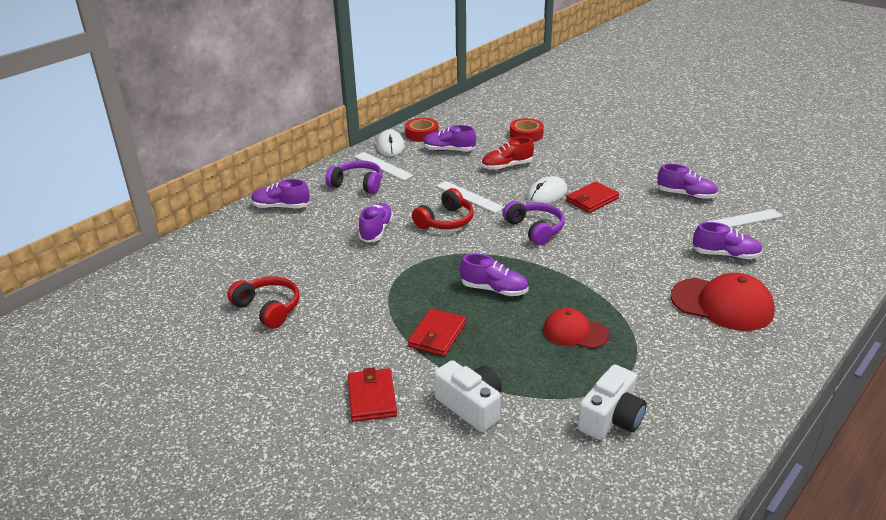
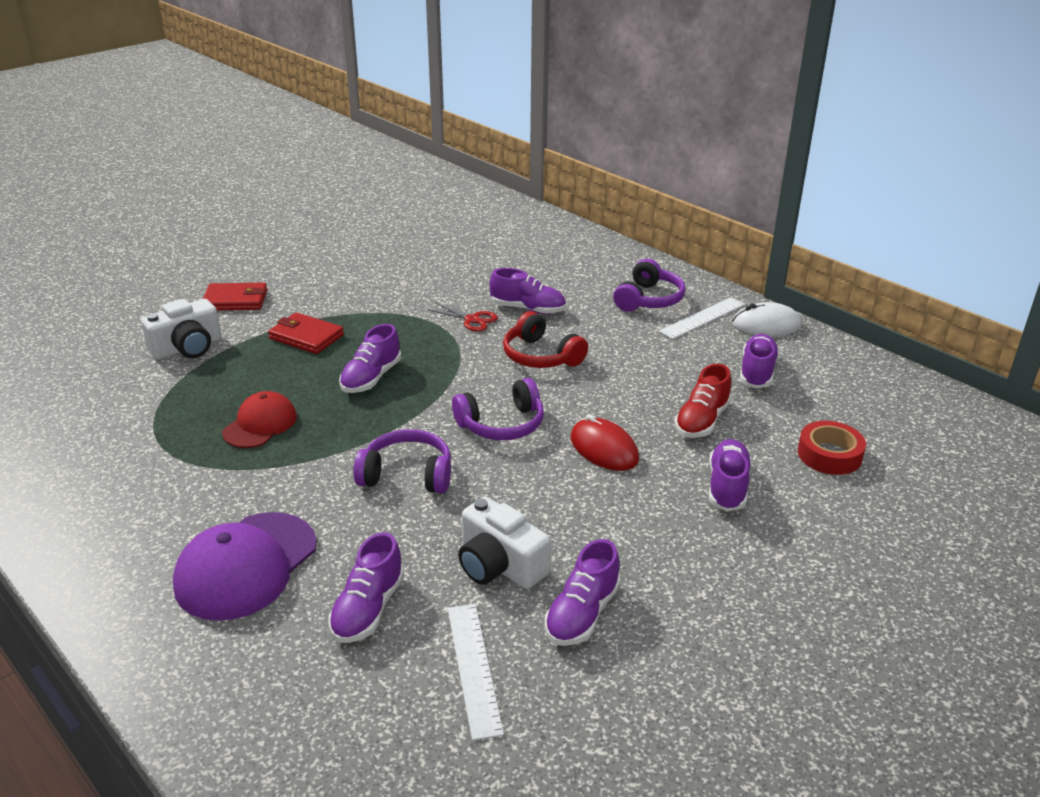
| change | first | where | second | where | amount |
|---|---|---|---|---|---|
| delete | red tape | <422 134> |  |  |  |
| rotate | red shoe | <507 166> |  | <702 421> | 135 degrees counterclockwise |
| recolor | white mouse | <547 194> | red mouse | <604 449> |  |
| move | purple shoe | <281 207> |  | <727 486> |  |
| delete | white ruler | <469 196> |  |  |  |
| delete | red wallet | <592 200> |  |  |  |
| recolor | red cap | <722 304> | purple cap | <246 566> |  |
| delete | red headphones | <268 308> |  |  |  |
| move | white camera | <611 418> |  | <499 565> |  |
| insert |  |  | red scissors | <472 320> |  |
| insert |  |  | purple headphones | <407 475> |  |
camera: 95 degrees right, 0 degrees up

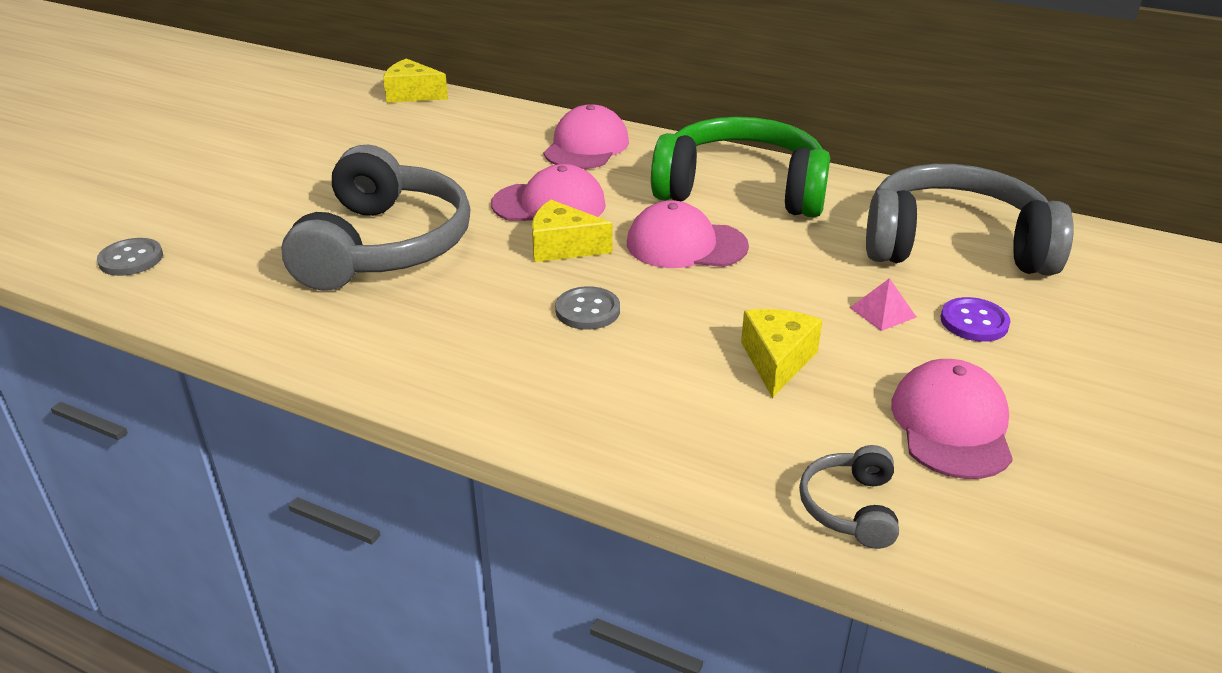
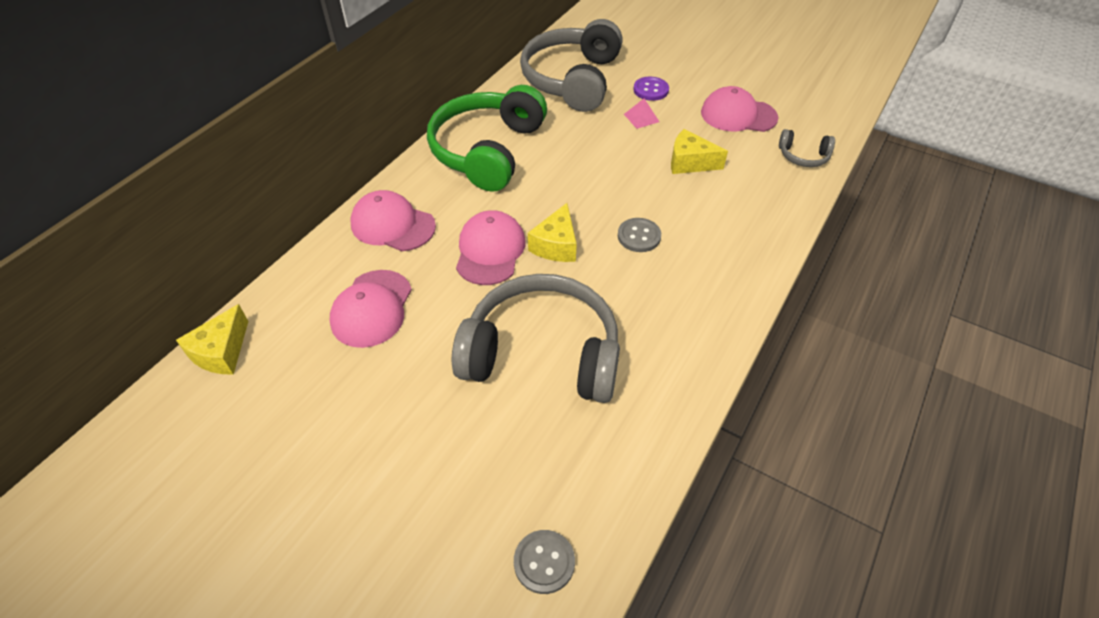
| change | first | where | second | where | amount |
|---|---|---|---|---|---|
| move | pink cap | <686 245> |  | <372 308> |  |
camera: 85 degrees left, 15 degrees up

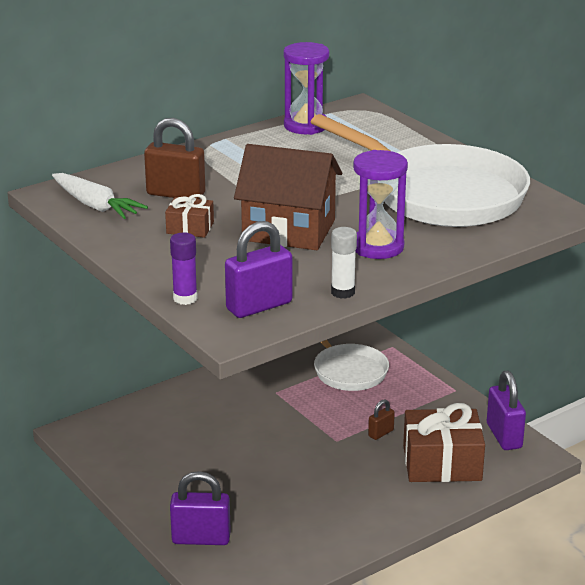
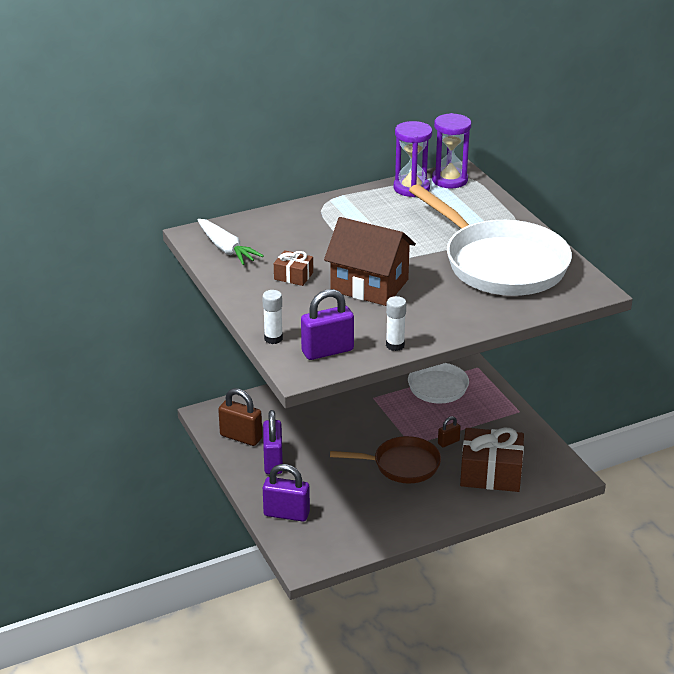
| change | first | where | second | where | amount |
|---|---|---|---|---|---|
| move | brown padlock | <176 194> |  | <241 437> |  |
| move | purple hourglass | <377 247> |  | <449 180> |  |
| recolor | purple glue stick | <185 298> | white glue stick | <273 338> |  |
| move | purple padlock | <504 436> |  | <273 461> |  |
| insert |  |  | brown pan | <402 465> |  |
camera: 10 degrees right, 5 degrees up

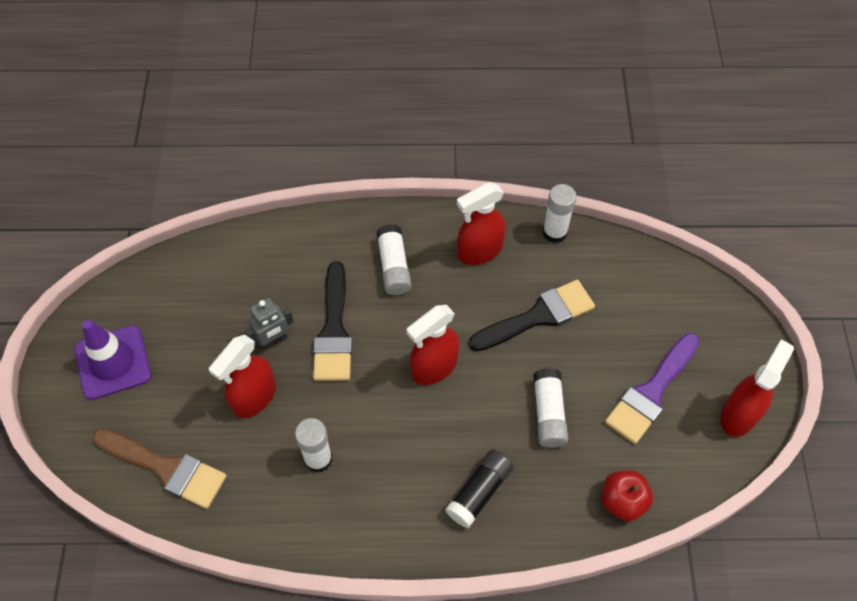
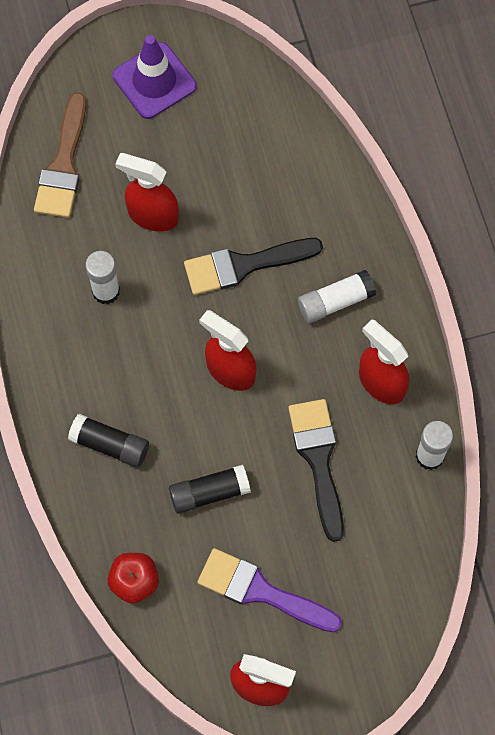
| change | first | where | second | where | amount |
|---|---|---|---|---|---|
| rotate | black brush | <538 316> |  | <318 460> | 150 degrees counterclockwise |
| delete | grey robot | <274 341> |  |  |  |
| recolor | white glue stick | <548 413> | black glue stick | <209 492> |  |
camera: 75 degrees right, 10 degrees up

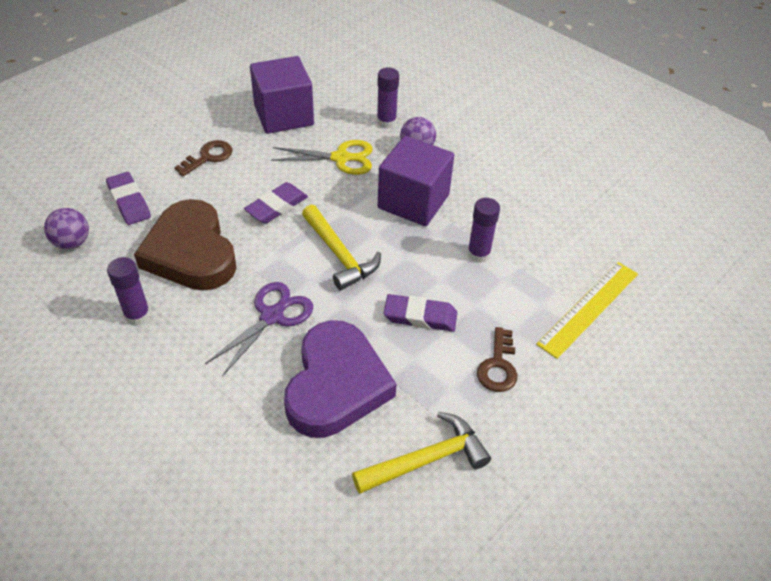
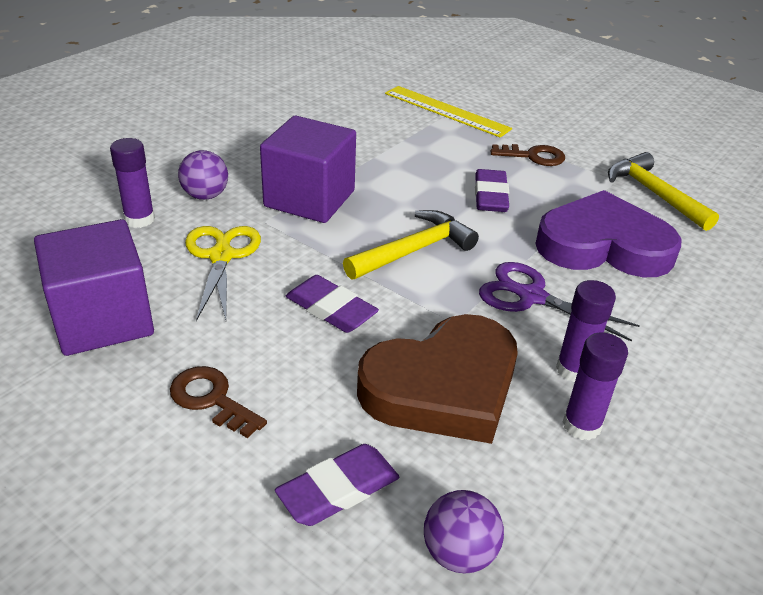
| change | first | where | second | where | amount |
|---|---|---|---|---|---|
| move | purple glue stick | <478 254> |  | <573 369> |  |
camera: 95 degrees left, 10 degrees down

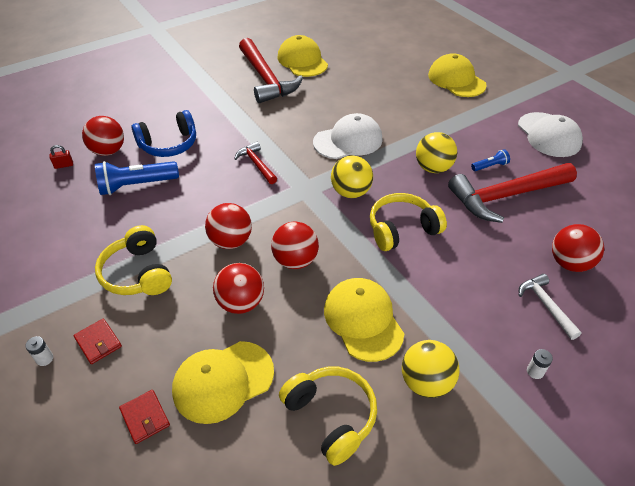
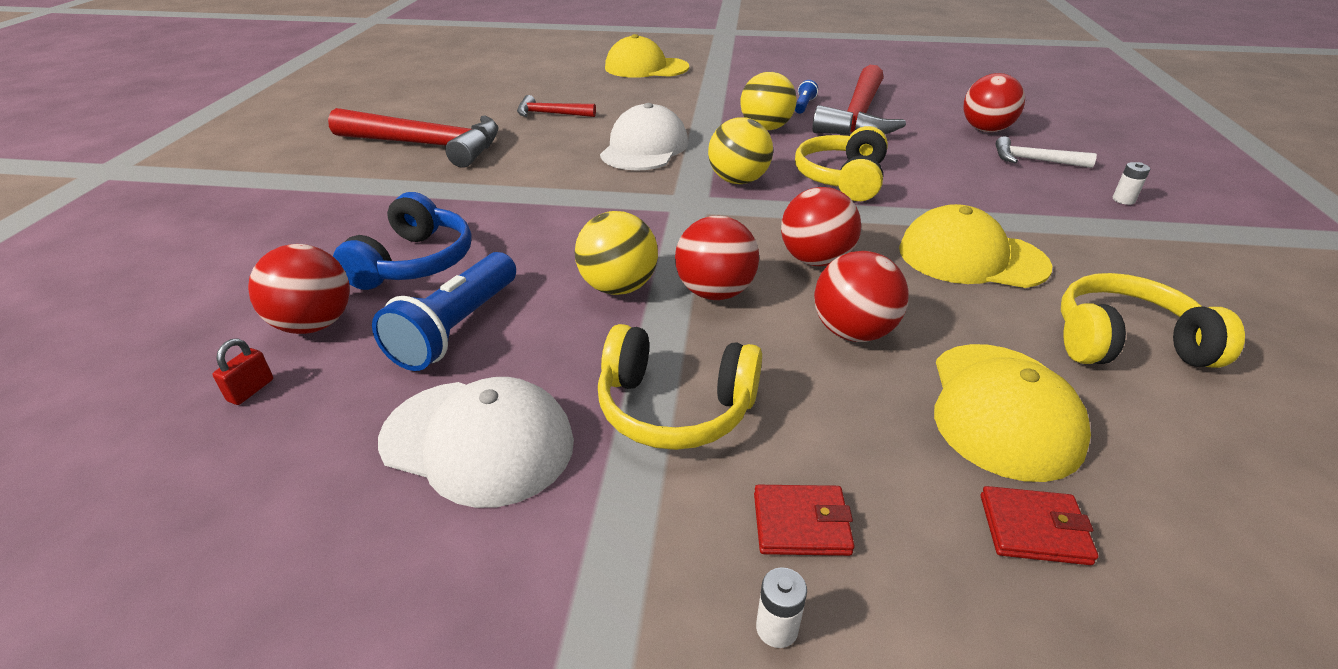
| change | first | where | second | where | amount |
|---|---|---|---|---|---|
| delete | yellow cap | <302 61> |  |  |  |
| move | white cap | <549 135> |  | <478 441> |  |
| move | red hammer | <256 164> |  | <550 114> |  |
| move | yellow ball | <426 382> |  | <618 287> |  |
camera: 50 degrees left, 10 degrees down

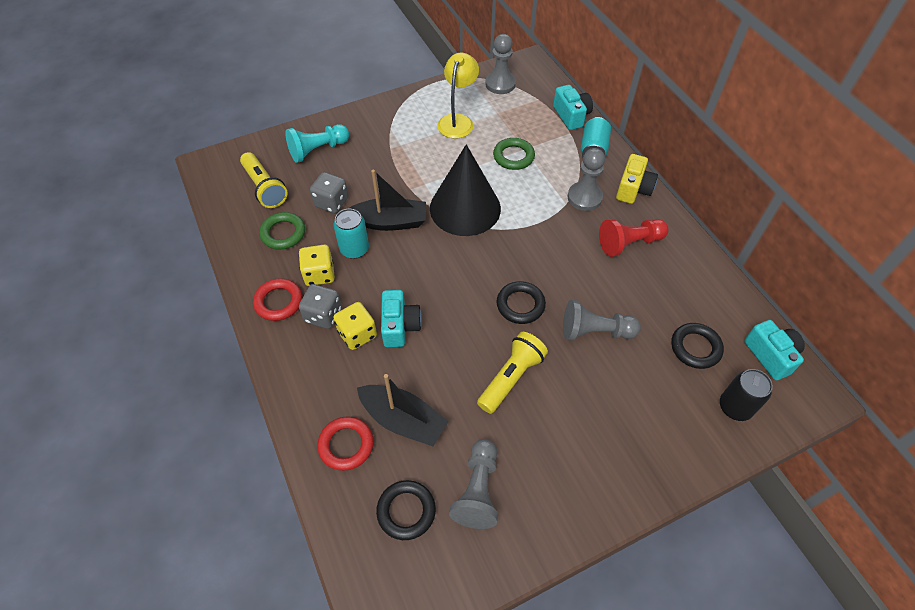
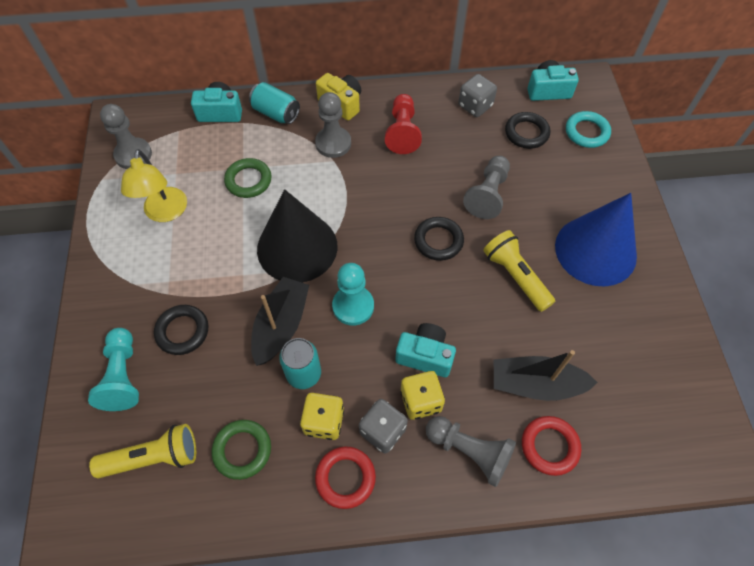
| change | first | where | second | where | amount |
|---|---|---|---|---|---|
| rotate | yellow lamp | <457 121> |  | <165 213> | 135 degrees counterclockwise |
| move | grey dice | <331 202> |  | <475 106> |  |
| replace | black can | <735 407> | turquoise ring | <586 132> |  |
| rotate | black boat | <403 420> |  | <535 384> | 135 degrees counterclockwise |
| move | grey pawn | <478 490> |  | <470 451> |  |
| move | black ring | <406 511> |  | <182 331> |  |
| insert |  |  | blue cone | <595 250> |  |
| insert |  |  | turquoise pawn | <353 306> |  |
camera: 70 degrees left, 5 degrees up

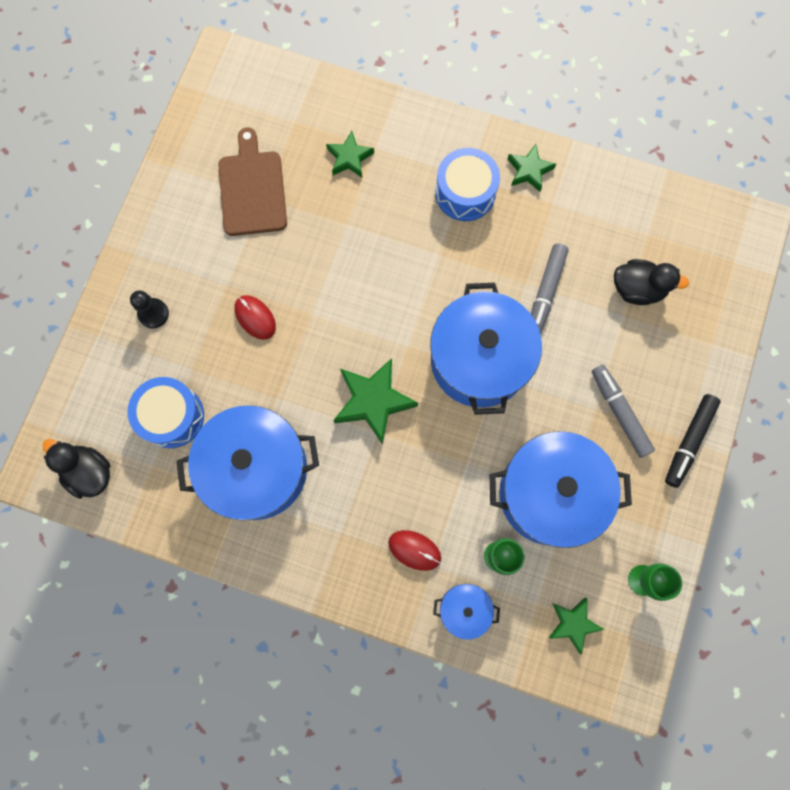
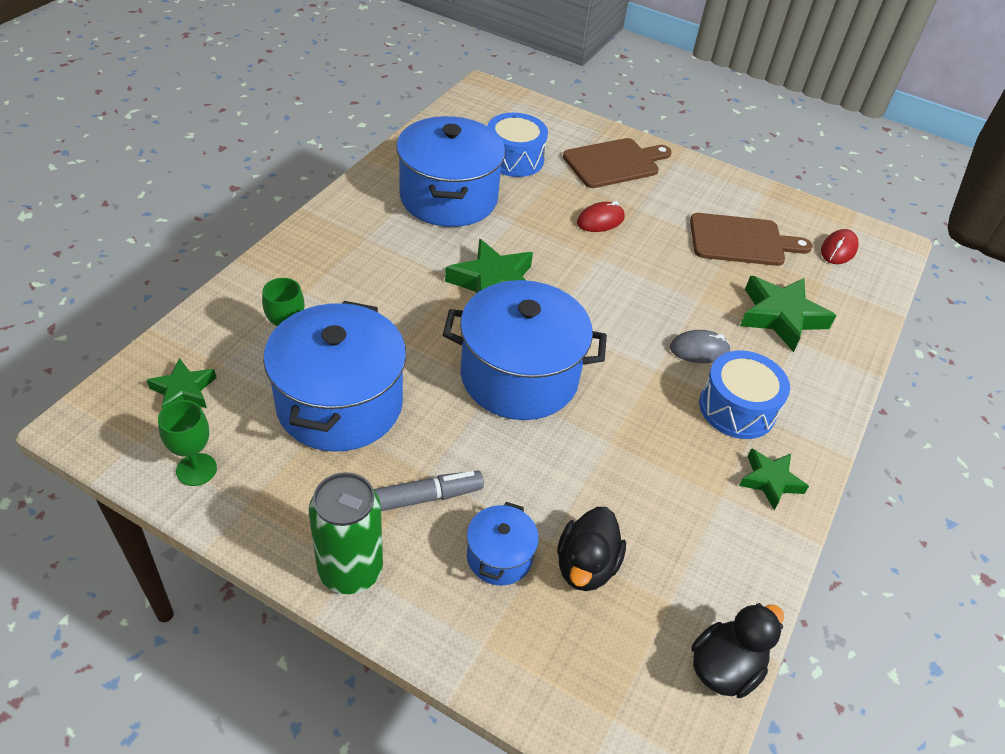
| change | first | where | second | where | amount |
|---|---|---|---|---|---|
| resize | green star | <349 158> |  | <781 317> | x1.65 |
| delete | grey marker | <545 292> |  |  |  |
| replace | black pawn | <153 313> | brown cutting board | <614 163> |  |
| replace | black marker | <688 441> | green can | <350 570> |  |
| move | black duck | <89 472> |  | <724 667> |  |
| move | red mouse | <414 550> |  | <838 250> |  |
| move | blue pot | <464 609> |  | <499 557> |  |
| insert |  |  | grey mouse | <699 350> |  |
camera: 95 degrees right, 30 degrees down

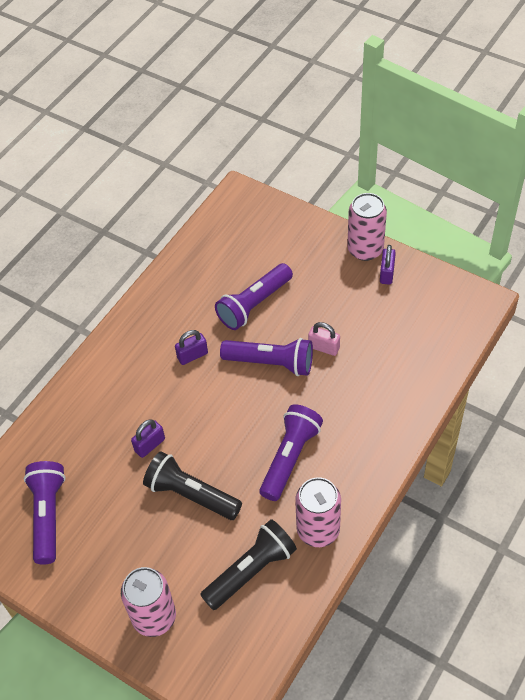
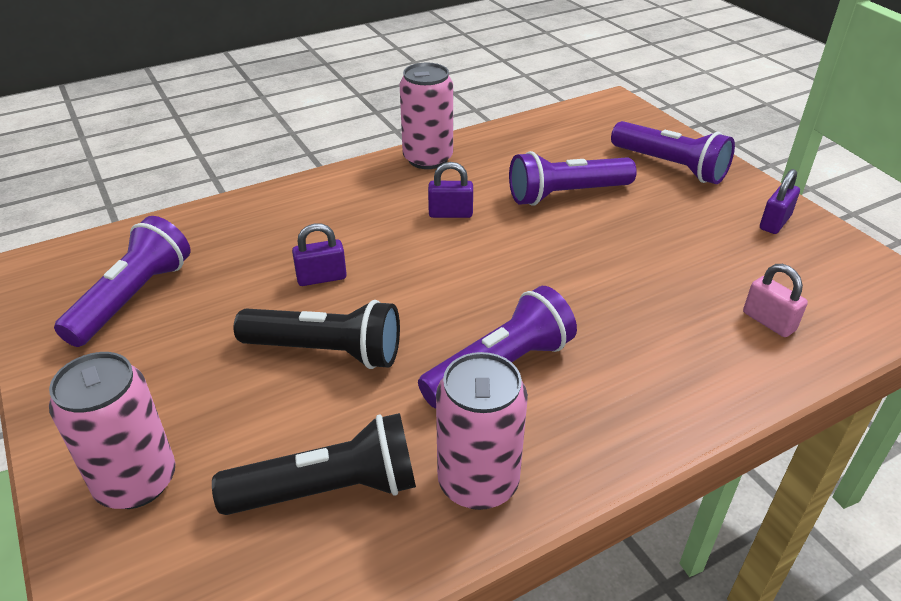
| change | first | where | second | where | amount |
|---|---|---|---|---|---|
| move | pink can | <365 249> |  | <427 159> |  |
| move | pink padlock | <324 347> |  | <768 321> |  |
| move | purple flashlight | <271 363> |  | <670 166> |  |
| rotate | black flashlight | <191 494> |  | <326 352> | 135 degrees clockwise |
camera: 25 degrees right, 15 degrees down

